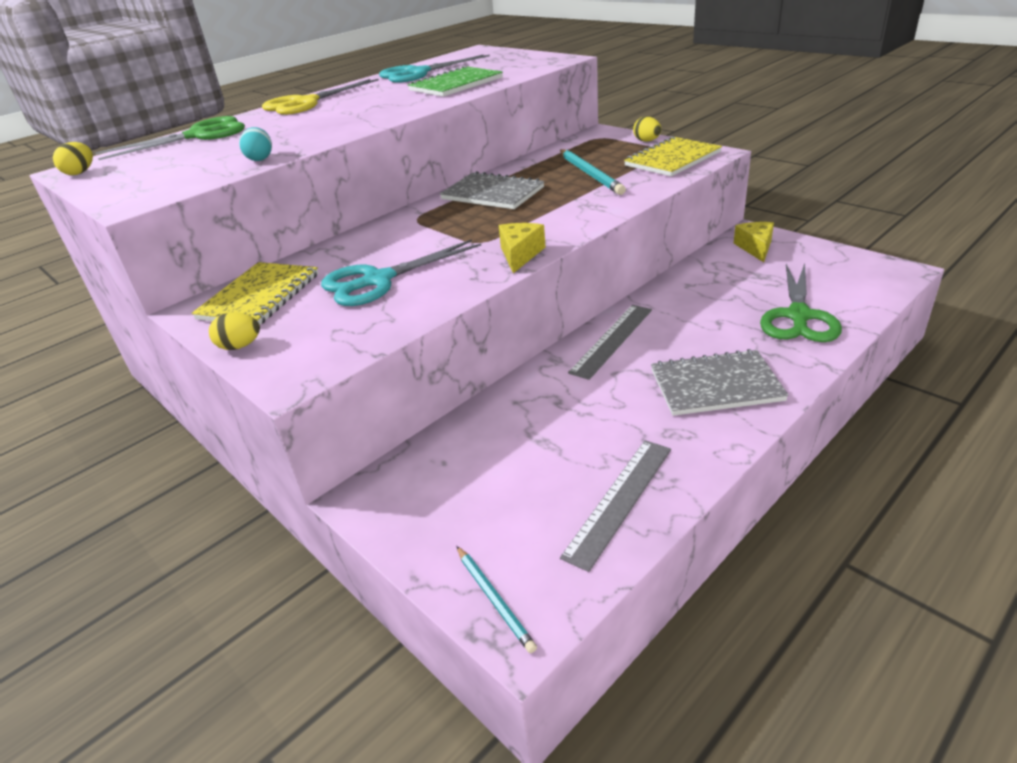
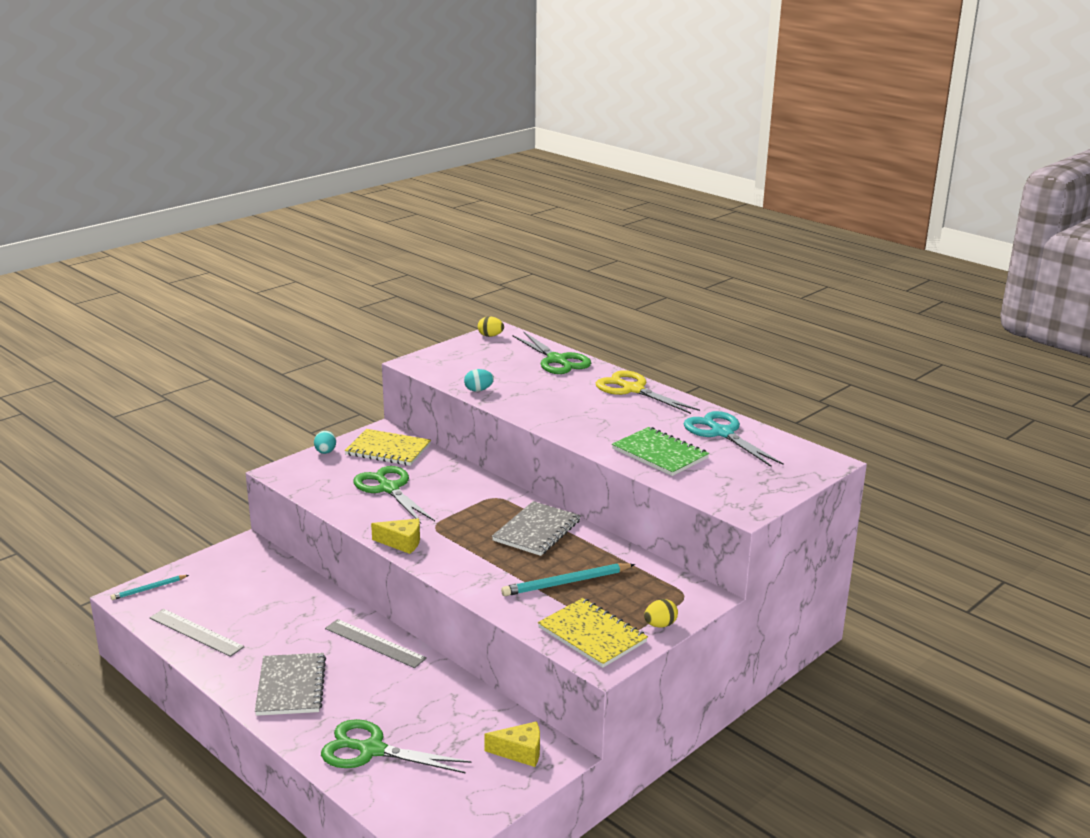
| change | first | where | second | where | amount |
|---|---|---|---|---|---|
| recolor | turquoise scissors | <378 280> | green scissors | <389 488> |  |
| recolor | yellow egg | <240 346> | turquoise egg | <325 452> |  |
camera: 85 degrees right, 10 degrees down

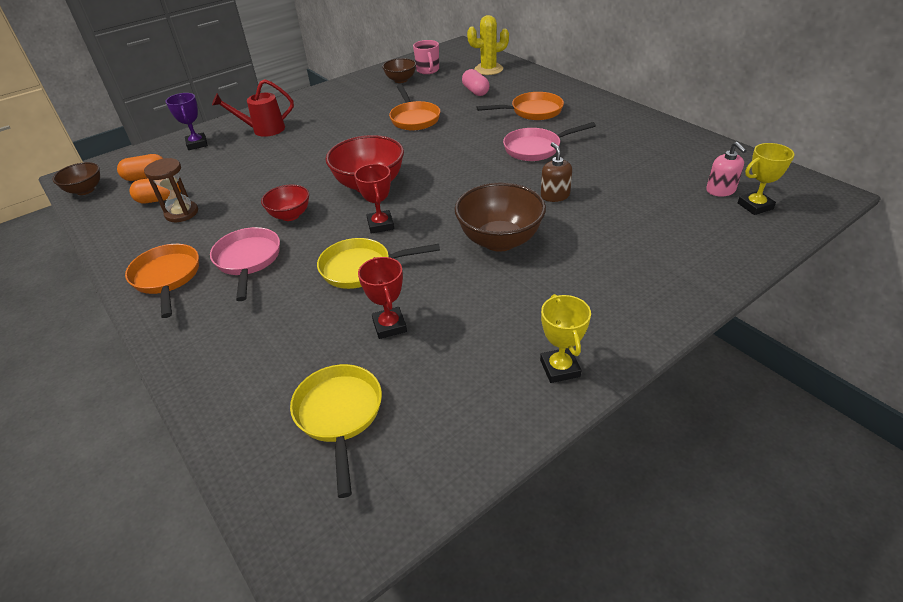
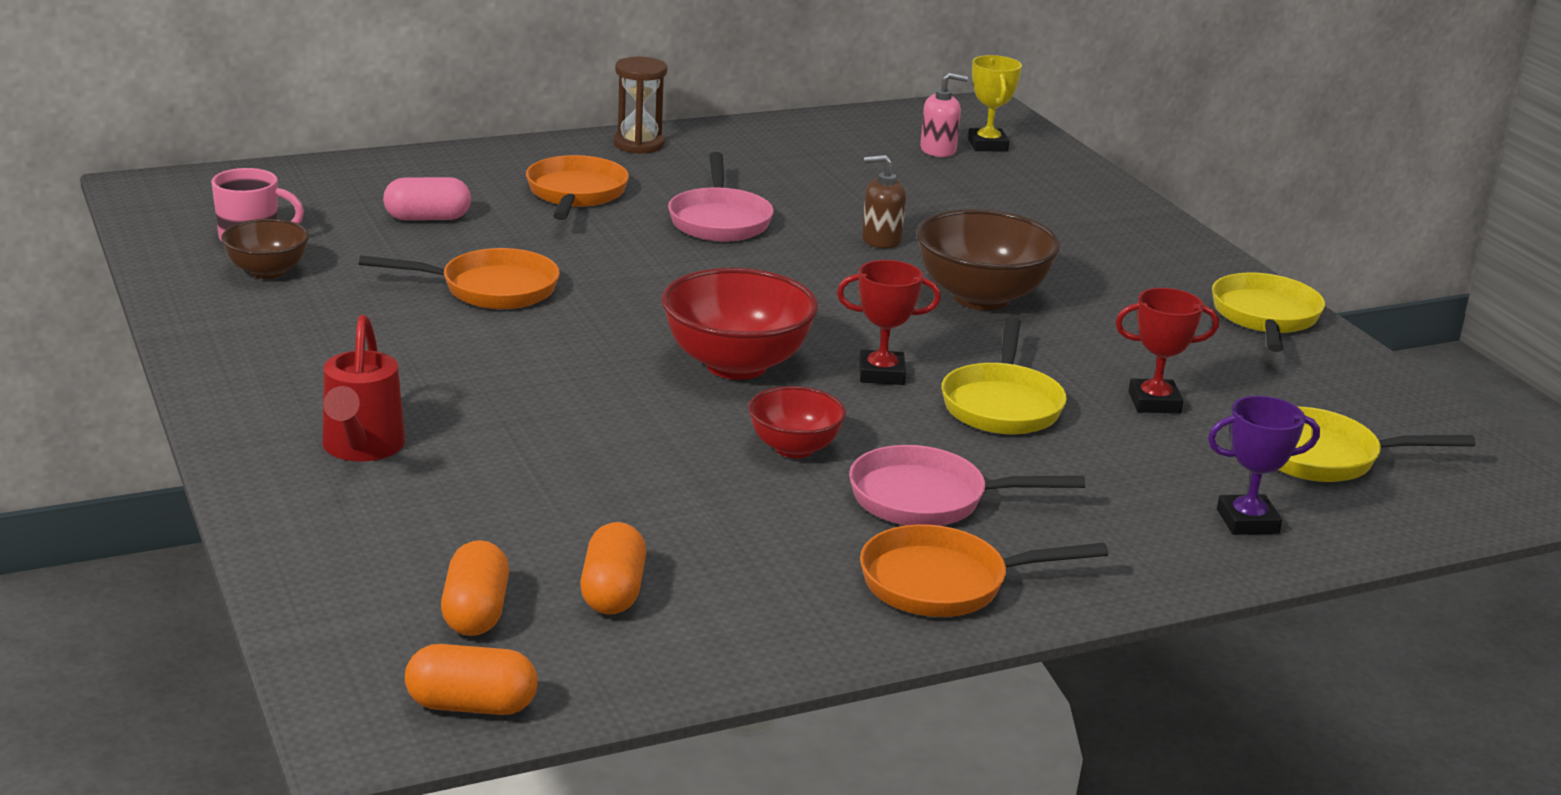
| change | first | where | second | where | amount |
|---|---|---|---|---|---|
| delete | yellow cactus | <488 69> |  |  |  |
| move | purple trophy | <197 144> |  | <1247 521> |  |
| move | brown hourglass | <181 213> |  | <639 144> |  |
| replace | brown bowl | <85 190> | orange capsule | <471 705> |  |
| replace | yellow trophy | <560 368> | yellow pan | <1265 318> |  |
camera: 80 degrees left, 15 degrees down

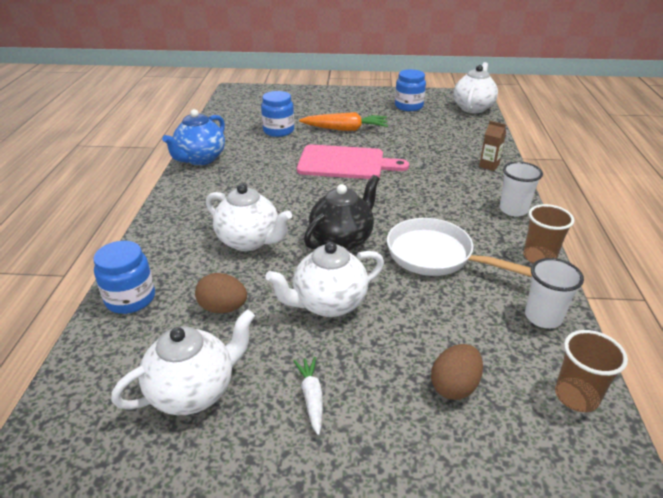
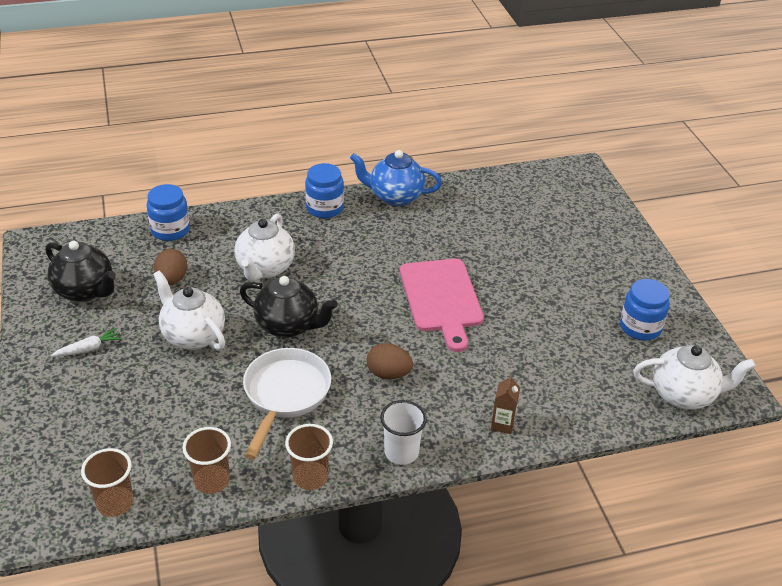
| change | first | where | second | where | amount |
|---|---|---|---|---|---|
| move | blue jar | <278 131> |  | <324 208> |  |
| delete | orange carrot | <345 129> |  |  |  |
| recolor | white cup | <543 317> | brown cup | <211 480> |  |
| recolor | white teapot | <194 391> | black teapot | <85 291> |  |
| move | brown egg | <454 386> |  | <388 374> |  |
camera: 70 degrees right, 5 degrees up

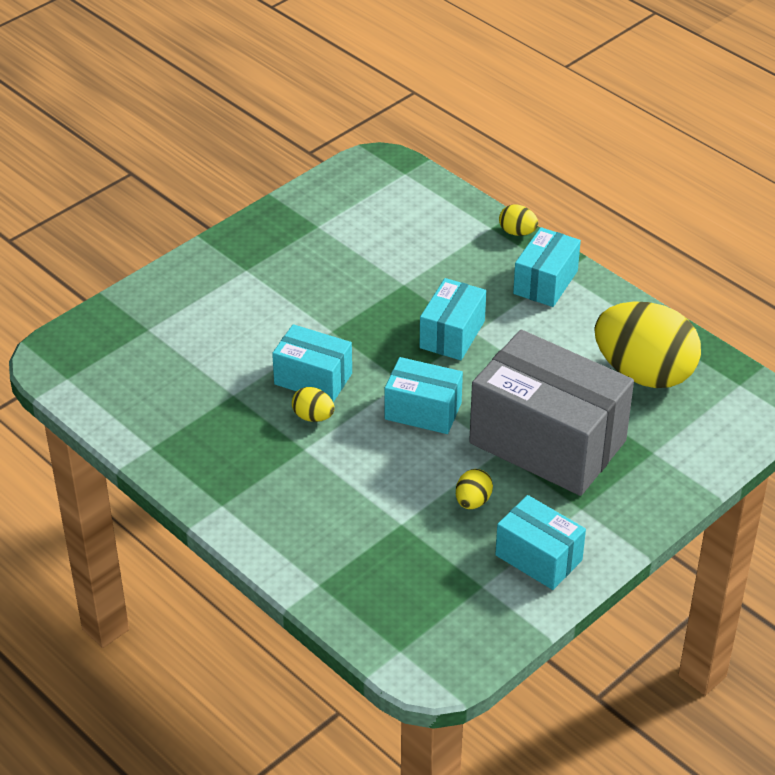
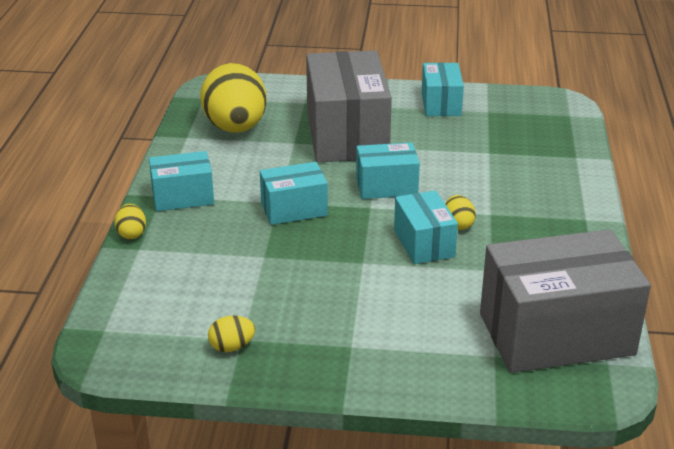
| change | first | where | second | where | amount |
|---|---|---|---|---|---|
| rotate | turquoise box | <423 411> |  | <386 186> | 75 degrees counterclockwise |
| move | yellow egg | <473 501> |  | <232 347> |  |
| insert |  |  | grey box | <556 334> |  |
camera: 130 degrees left, 10 degrees down

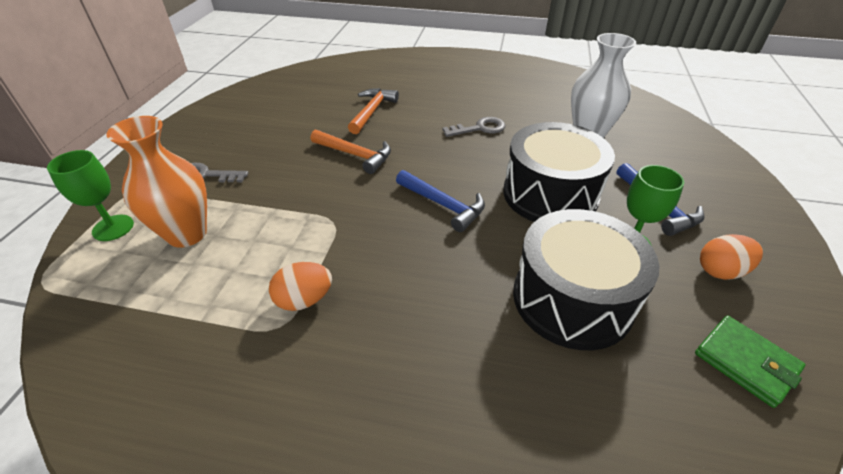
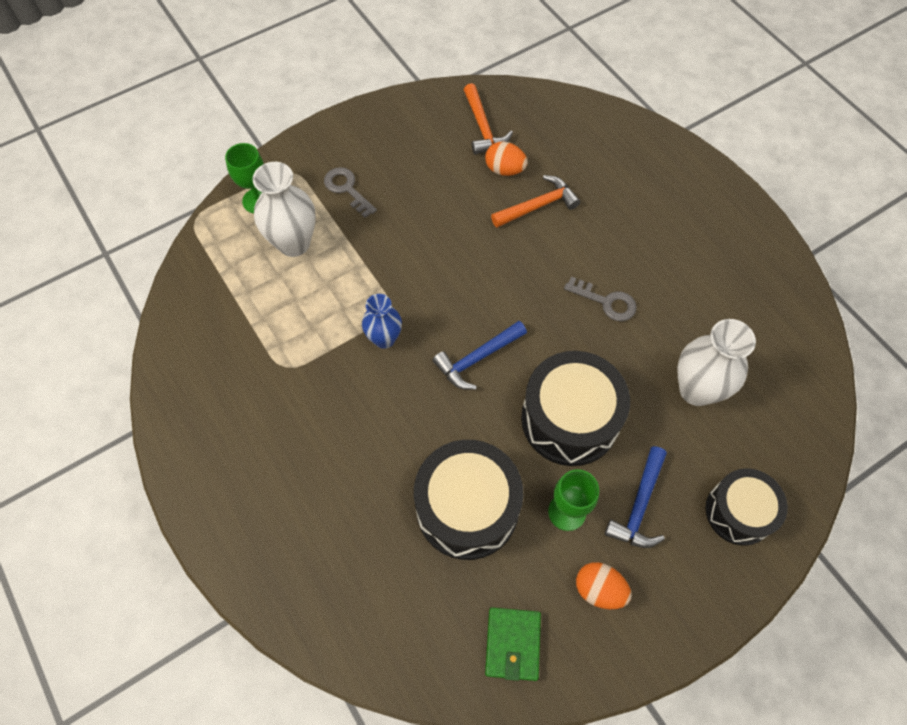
| change | first | where | second | where | amount |
|---|---|---|---|---|---|
| recolor | orange vase | <187 234> | white vase | <294 243> |  |
| move | orange hammer | <355 155> |  | <483 127> |  |
| rotate | blue hammer | <443 205> |  | <477 358> | 60 degrees clockwise |
| move | orange egg | <304 300> |  | <505 170> |  |
| insert |  |  | blue vase | <384 339> |  |
| insert |  |  | black drum | <739 512> |  |
camera: 45 degrees right, 20 degrees up

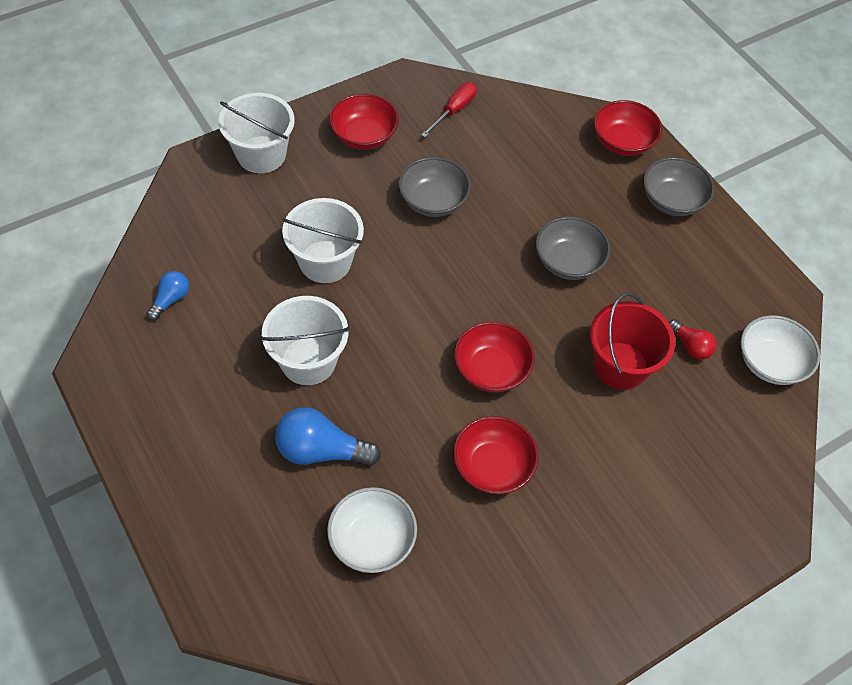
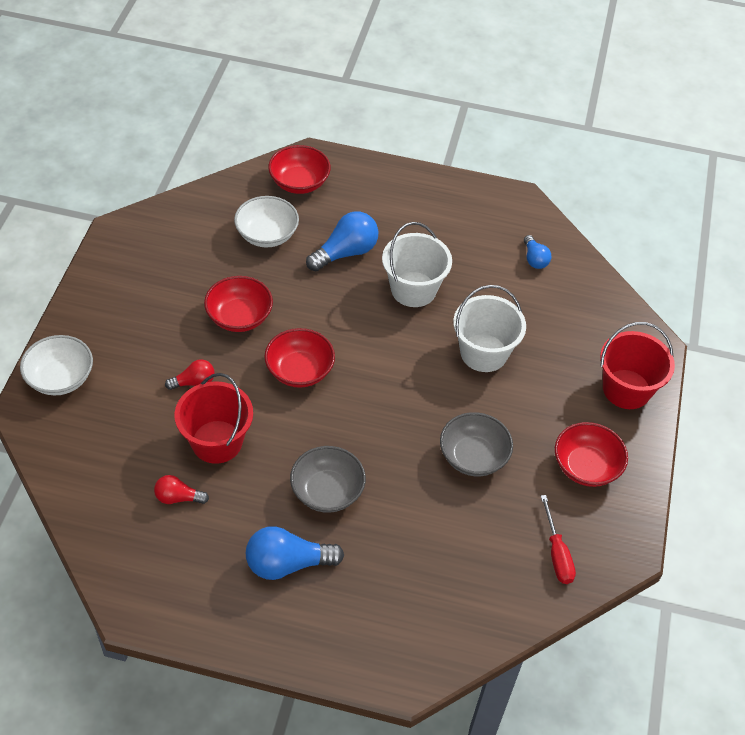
| change | first | where | second | where | amount |
|---|---|---|---|---|---|
| recolor | white bucket | <261 154> | red bucket | <626 389> |  |
| move | red bowl | <622 142> |  | <299 182> |  |
| delete | grey bowl | <672 200> |  |  |  |
| move | white bowl | <770 363> |  | <60 378> |  |
| insert |  |  | red light bulb | <194 382> |  |
| insert |  |  | blue light bulb | <287 563> |  |
camera: 135 degrees right, 5 degrees down

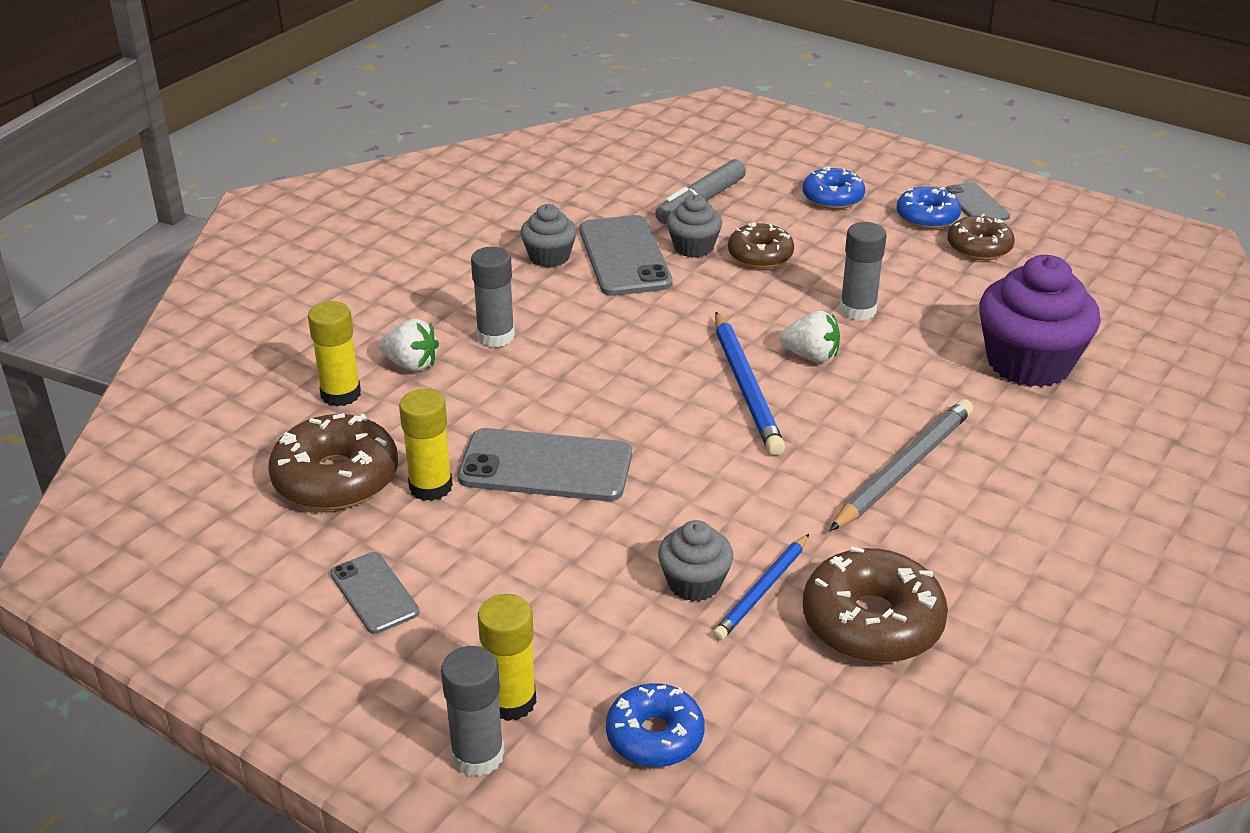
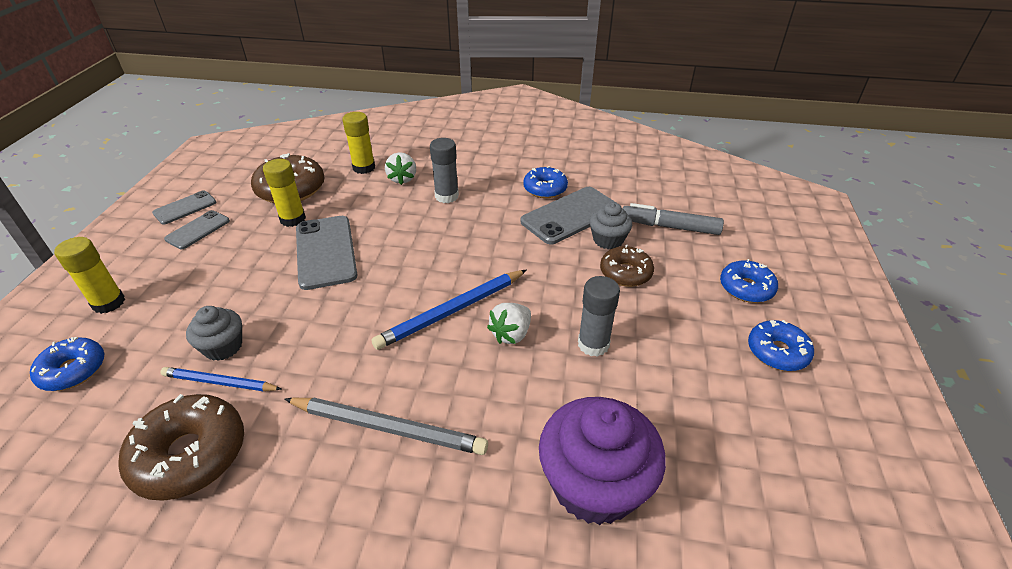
| change | first | where | second | where | amount |
|---|---|---|---|---|---|
| move | grey phone | <975 204> |  | <185 208> |  |
| replace | grey cupcake | <549 257> | blue donut | <545 189> |  |
| delete | brown donut | <979 247> |  |  |  |
| rotate | white strawberry | <811 356> |  | <511 334> | 45 degrees clockwise |
| delete | grey glue stick | <477 755> |  |  |  |
camera: 65 degrees right, 5 degrees up

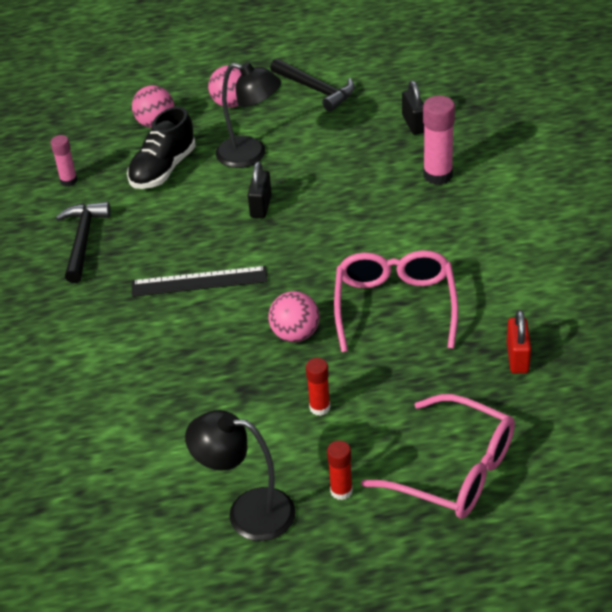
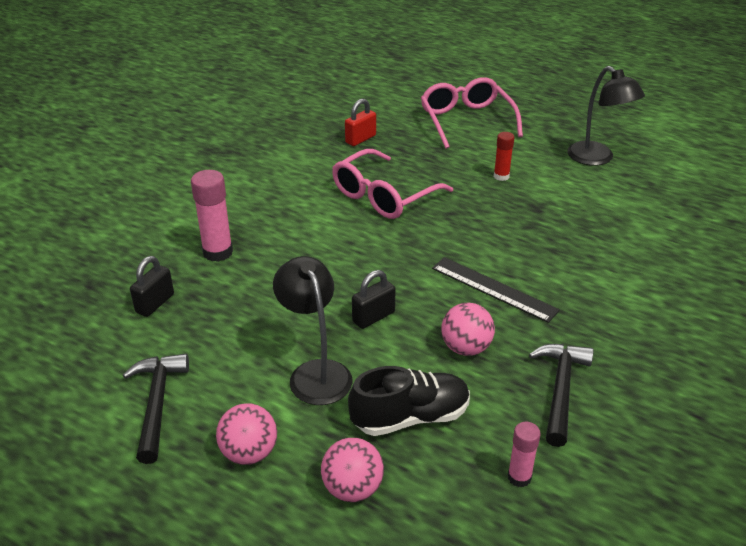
| change | first | where | second | where | amount |
|---|---|---|---|---|---|
| rotate | black hammer | <83 241> |  | <560 390> | 150 degrees clockwise |
| move | pink ball | <295 334> |  | <466 348> |  |
| delete | red glue stick | <341 491> |  |  |  |
camera: 140 degrees left, 5 degrees down

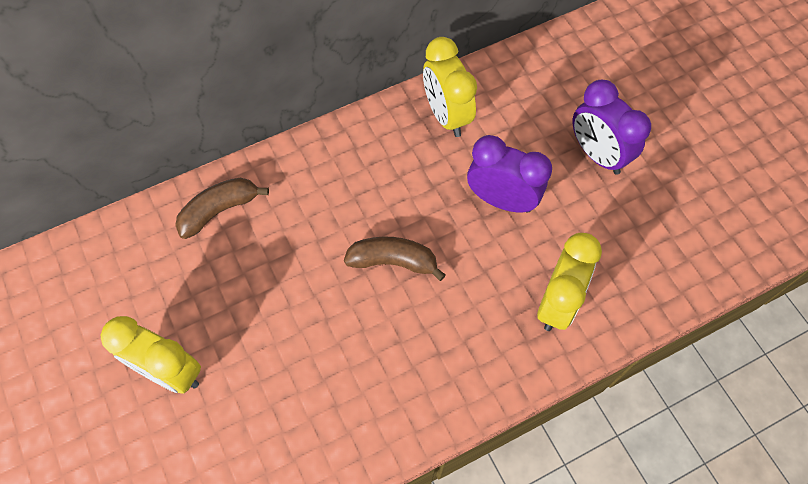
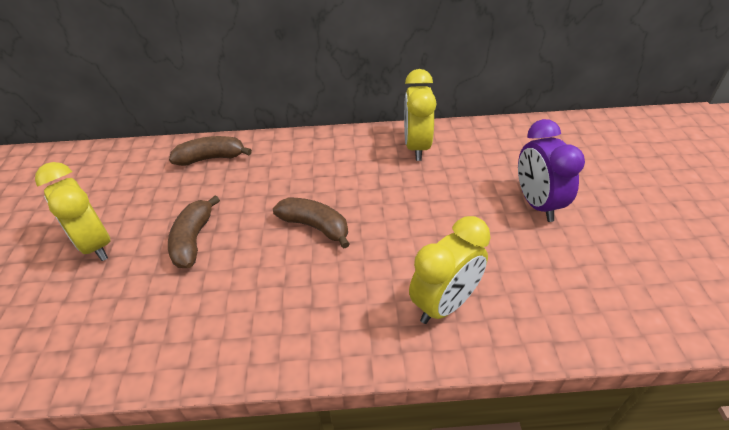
| change | first | where | second | where | amount |
|---|---|---|---|---|---|
| delete | purple clock | <501 200> |  |  |  |
| insert |  |  | brown banana | <193 240> |  |
camera: 25 degrees right, 20 degrees down

